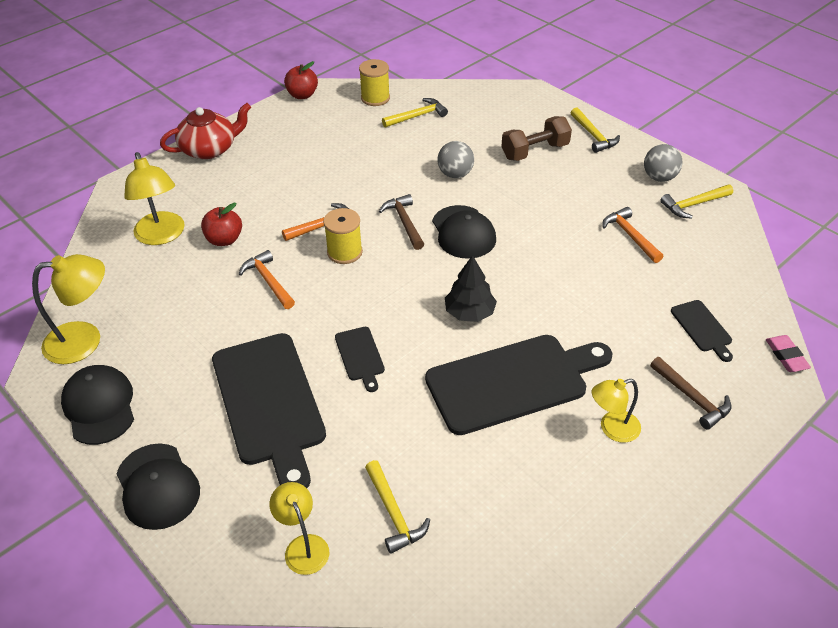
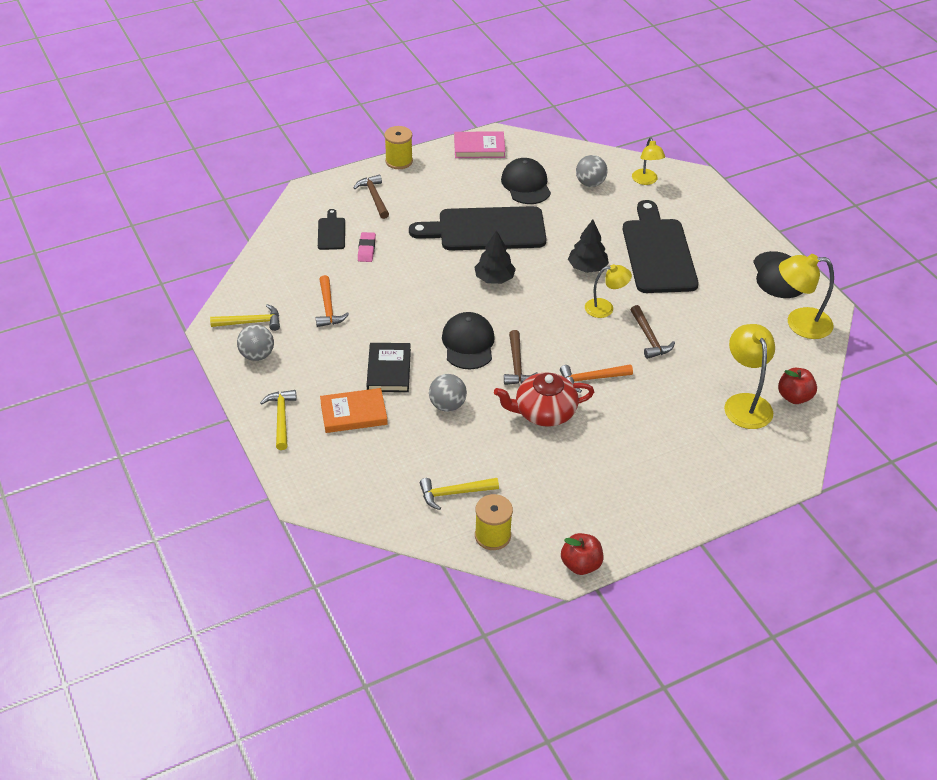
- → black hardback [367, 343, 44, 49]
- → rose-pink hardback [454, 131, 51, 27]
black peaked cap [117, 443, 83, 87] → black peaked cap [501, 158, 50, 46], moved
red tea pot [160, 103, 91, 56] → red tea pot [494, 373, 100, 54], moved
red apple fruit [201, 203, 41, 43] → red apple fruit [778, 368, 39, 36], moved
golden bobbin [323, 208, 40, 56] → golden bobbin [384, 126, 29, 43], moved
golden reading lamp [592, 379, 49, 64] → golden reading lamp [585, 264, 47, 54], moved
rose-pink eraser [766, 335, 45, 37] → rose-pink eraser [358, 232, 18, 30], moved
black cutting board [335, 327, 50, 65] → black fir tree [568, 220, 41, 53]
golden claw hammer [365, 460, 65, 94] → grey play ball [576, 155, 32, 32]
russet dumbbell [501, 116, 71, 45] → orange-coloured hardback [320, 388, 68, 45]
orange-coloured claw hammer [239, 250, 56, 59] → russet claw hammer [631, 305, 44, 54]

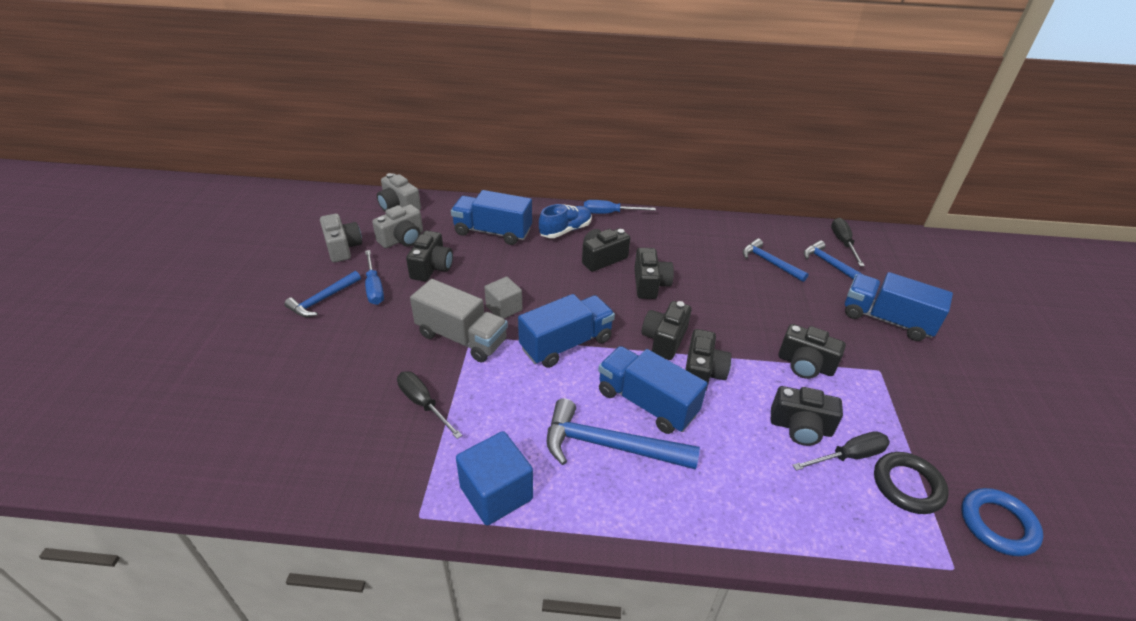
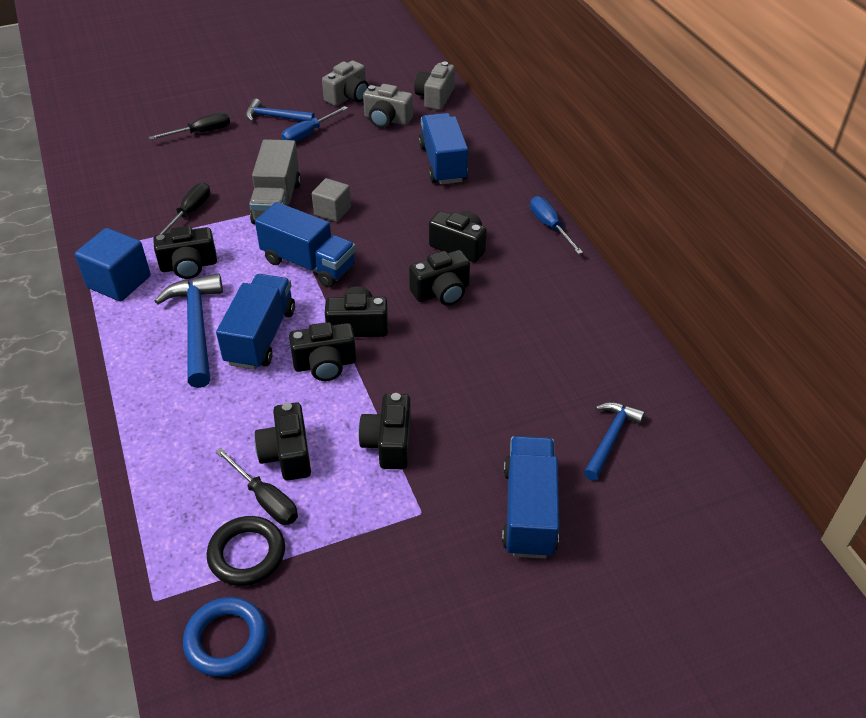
cobalt shoe [539, 204, 53, 34] → -
cobalt claw hammer [743, 239, 66, 43] → -
black compact camera [406, 231, 47, 50] → black compact camera [153, 226, 64, 53], moved
black flat screwdriver [831, 218, 34, 48] → black flat screwdriver [149, 112, 81, 28], moved

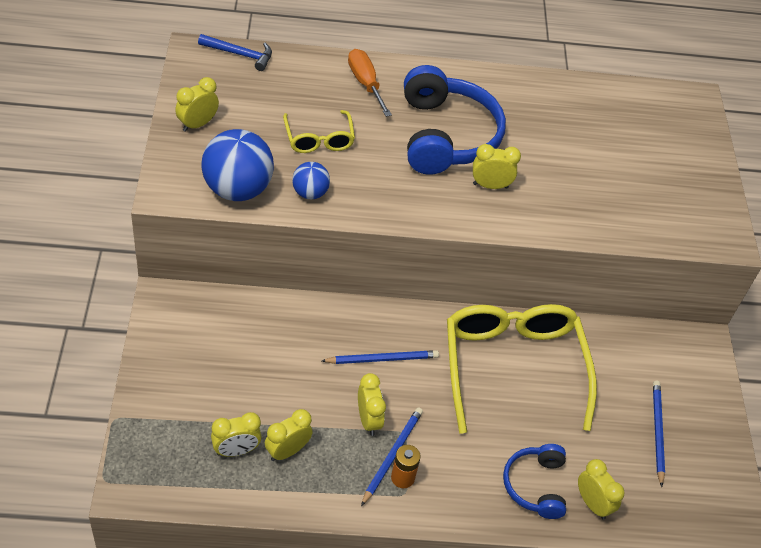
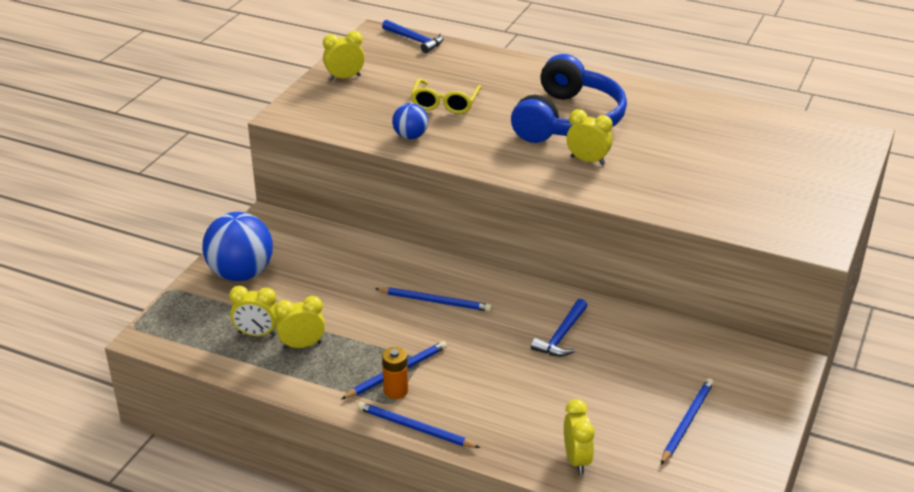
orange-coloured flat screwdriver [348, 49, 44, 68] → -
golden bedside clock [358, 373, 28, 63] → -
cobalt over-ear headphones [503, 444, 63, 75] → -
- → cobalt wooden pencil [357, 402, 123, 46]
cobalt play ball [201, 129, 73, 72] → cobalt play ball [202, 212, 71, 69], moved
golden eyeglasses [447, 304, 150, 130] → cobalt claw hammer [531, 299, 57, 58]

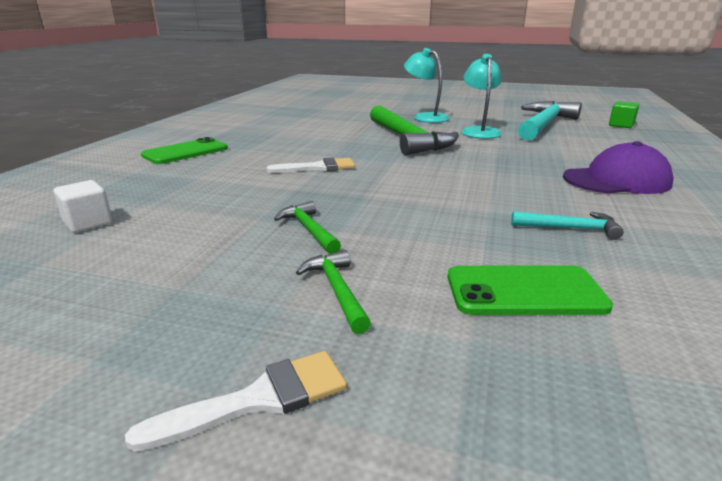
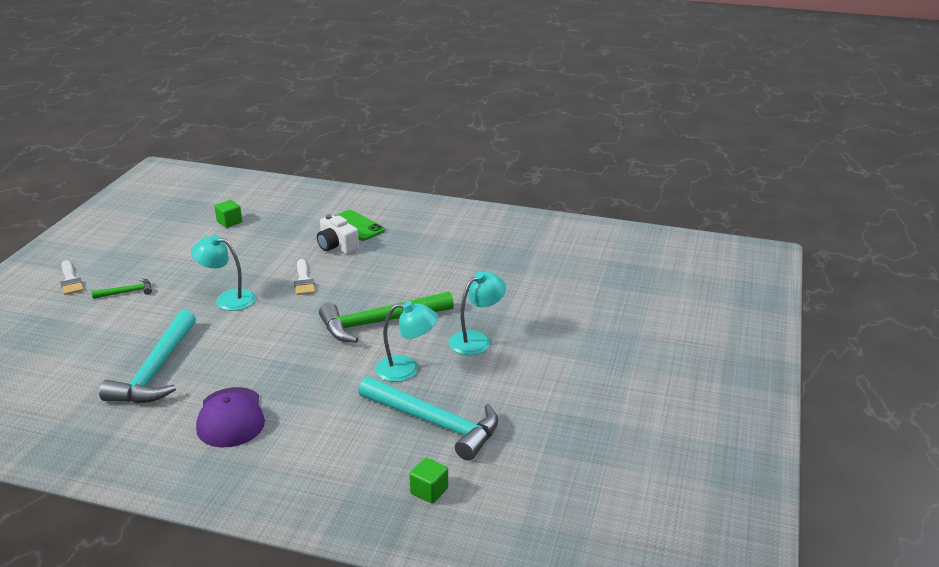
leaf-green claw hammer [274, 201, 67, 53] → -
leaf-green smartphone [448, 265, 165, 50] → -
- → aqua reading lamp [191, 235, 65, 76]
- → pure white compact camera [317, 214, 42, 40]
pure white cube [53, 180, 59, 53] → leaf-green cube [215, 200, 27, 28]
aqua claw hammer [511, 211, 113, 29] → aqua claw hammer [99, 310, 97, 93], x2.21

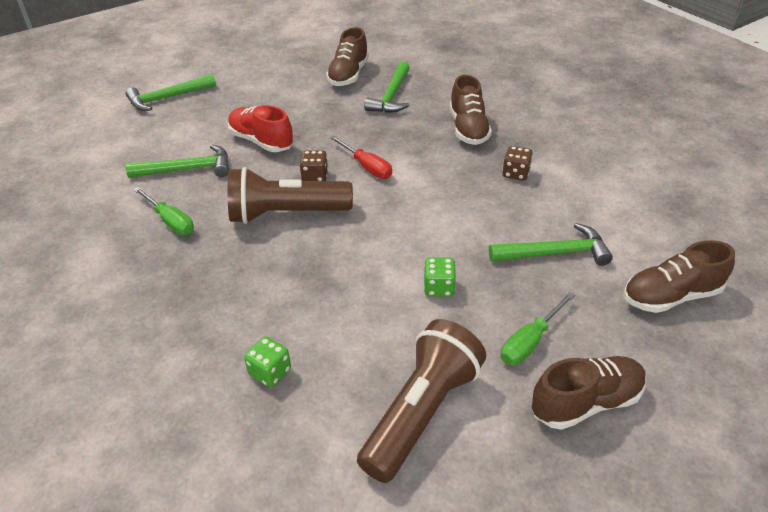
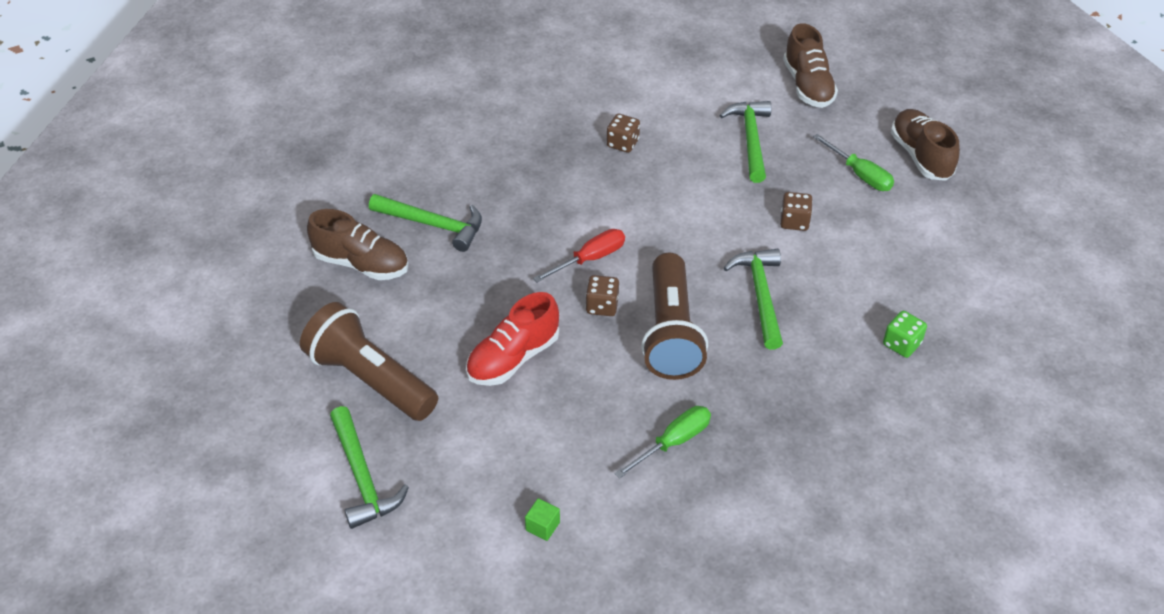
russet shoe [450, 75, 42, 70] → -
- → leaf-green cube [525, 498, 35, 43]
leaf-green claw hammer [126, 145, 103, 33] → leaf-green claw hammer [724, 249, 59, 101], moved
russet torch [357, 319, 129, 164] → russet torch [300, 302, 138, 119], moved
leaf-green die [424, 257, 32, 40] → russet die [780, 192, 33, 39]

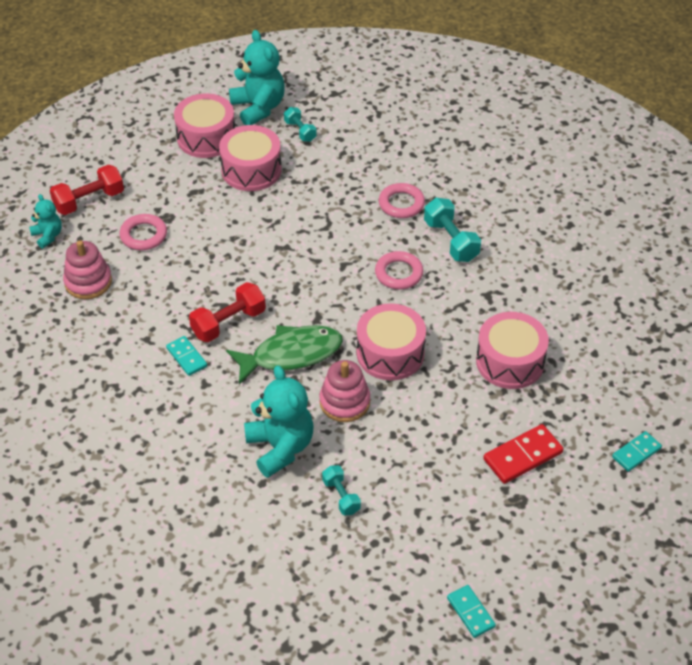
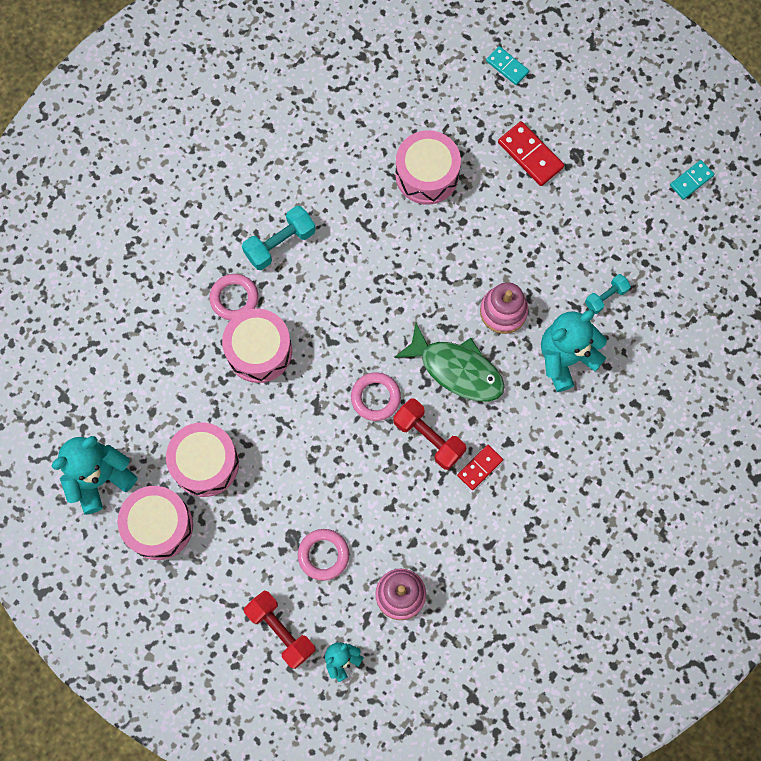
aqua dumbbell [284, 107, 33, 35] → -
rose-pink toy drum [357, 303, 69, 77] → rose-pink toy drum [222, 308, 70, 75], moved
rose-pink torus [375, 251, 48, 39] → rose-pink torus [351, 372, 50, 49], moved
aqua domino [166, 336, 41, 40] → red domino [457, 445, 46, 45]
leaf-green toy fish [226, 325, 117, 59] → leaf-green toy fish [394, 323, 111, 79], 150 degrees clockwise

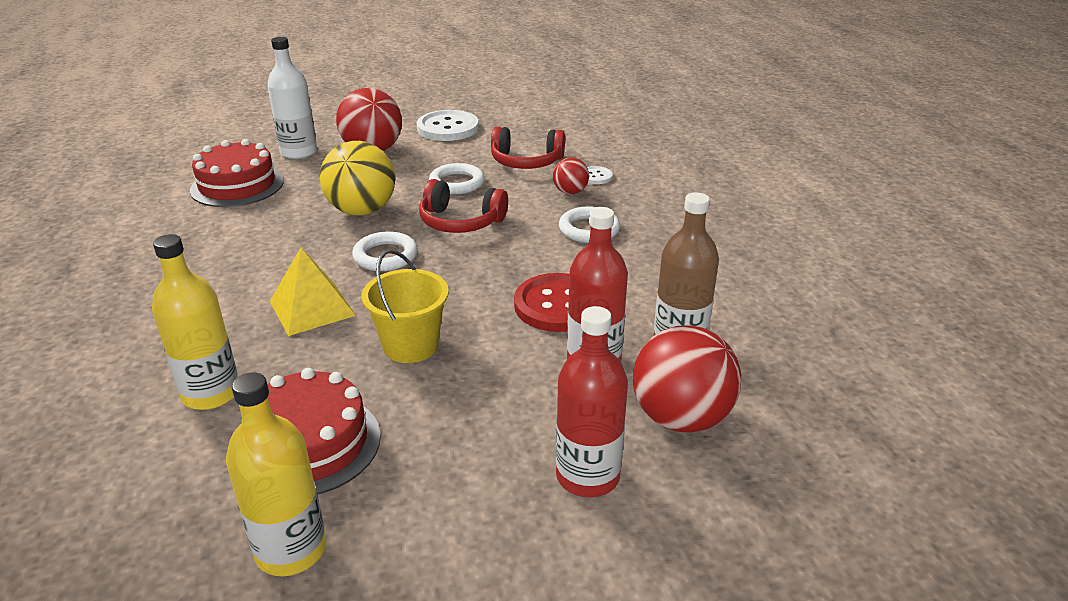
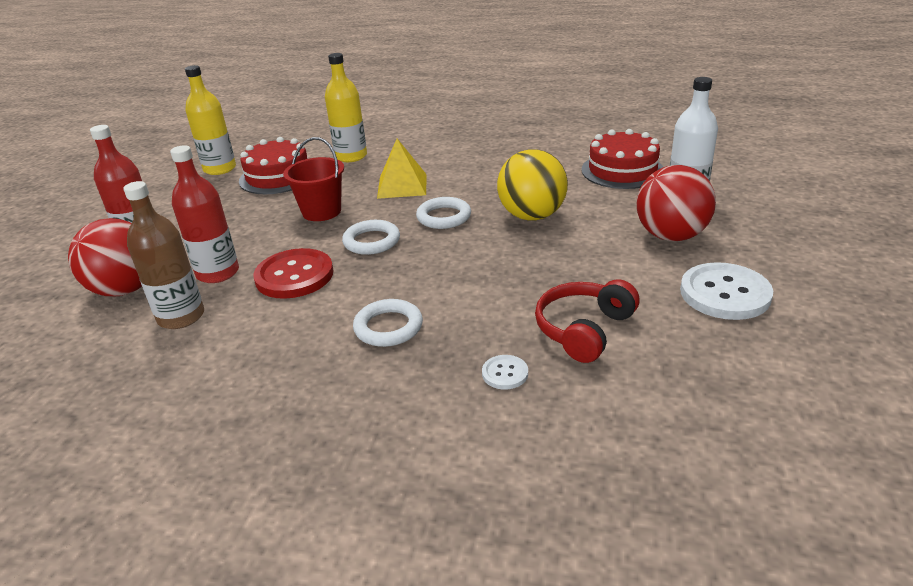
red over-ear headphones [419, 179, 89, 54] → -
red play ball [553, 157, 36, 37] → -
pure white torus [429, 163, 56, 31] → pure white torus [342, 220, 58, 35], moved
golden pail [362, 249, 87, 114] → red pail [283, 137, 61, 84]

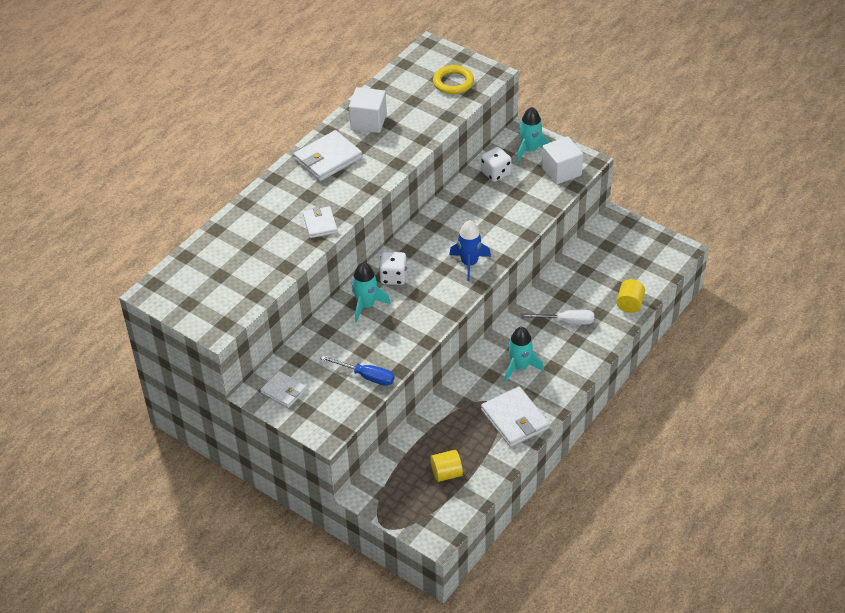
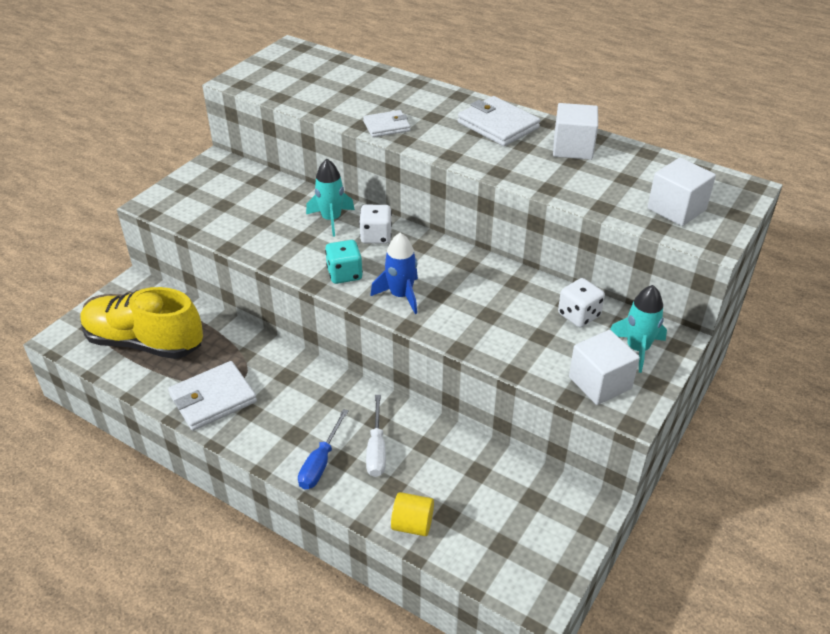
pure white card wallet [260, 371, 47, 37] → -
aqua rocket [505, 327, 39, 55] → -
- → aqua die [325, 240, 38, 44]
cobalt flat screwdriver [320, 355, 74, 31] → cobalt flat screwdriver [298, 409, 51, 80], moved
golden cylinder shape [431, 450, 32, 32] → golden shoe [81, 287, 122, 72]
golden torus [433, 65, 41, 29] → pure white cube [647, 158, 69, 68]

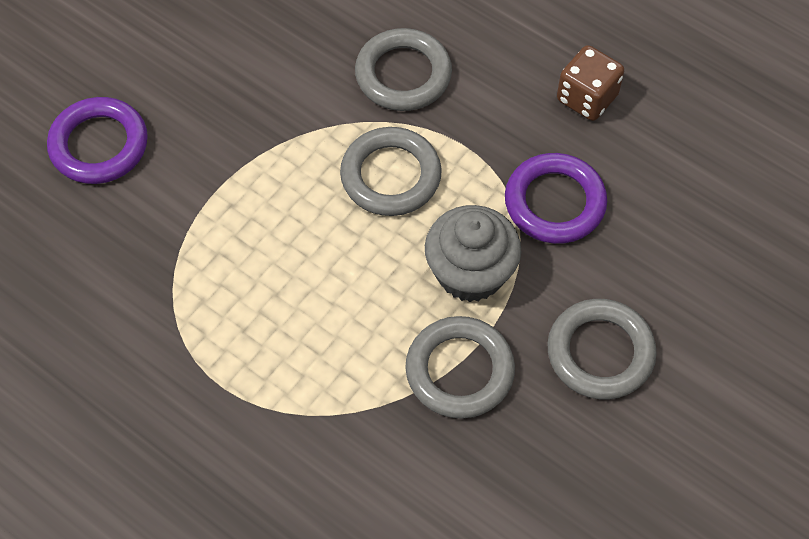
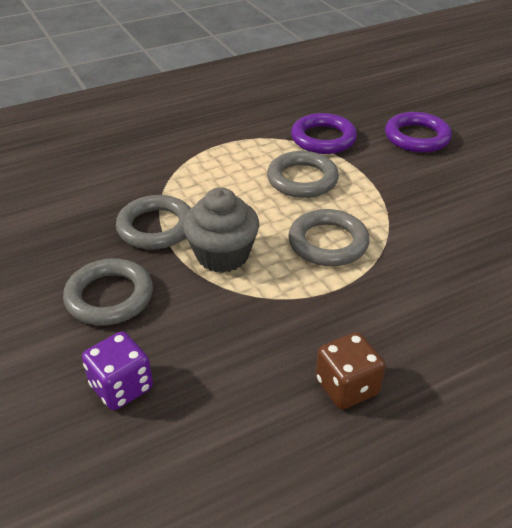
- → royal purple die [82, 331, 71, 79]
grey torus [355, 28, 97, 83] → grey torus [267, 151, 72, 47], moved
royal purple torus [505, 153, 102, 91] → royal purple torus [291, 113, 66, 41], moved

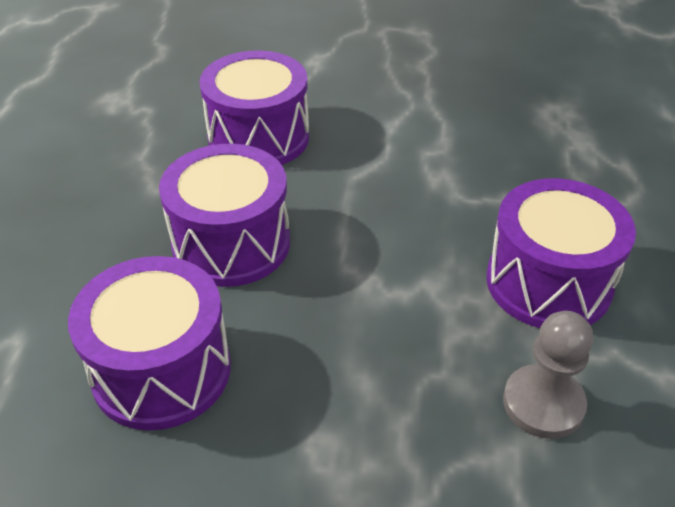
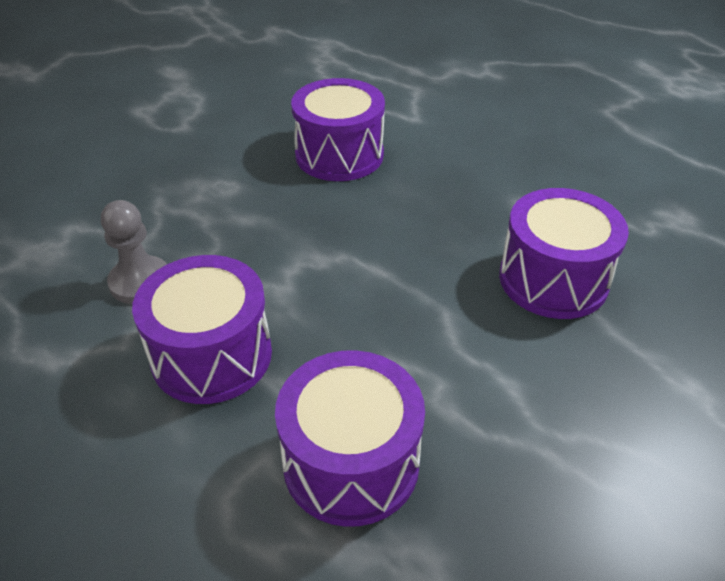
royal purple toy drum [159, 144, 131, 143] → royal purple toy drum [275, 350, 150, 177], moved

